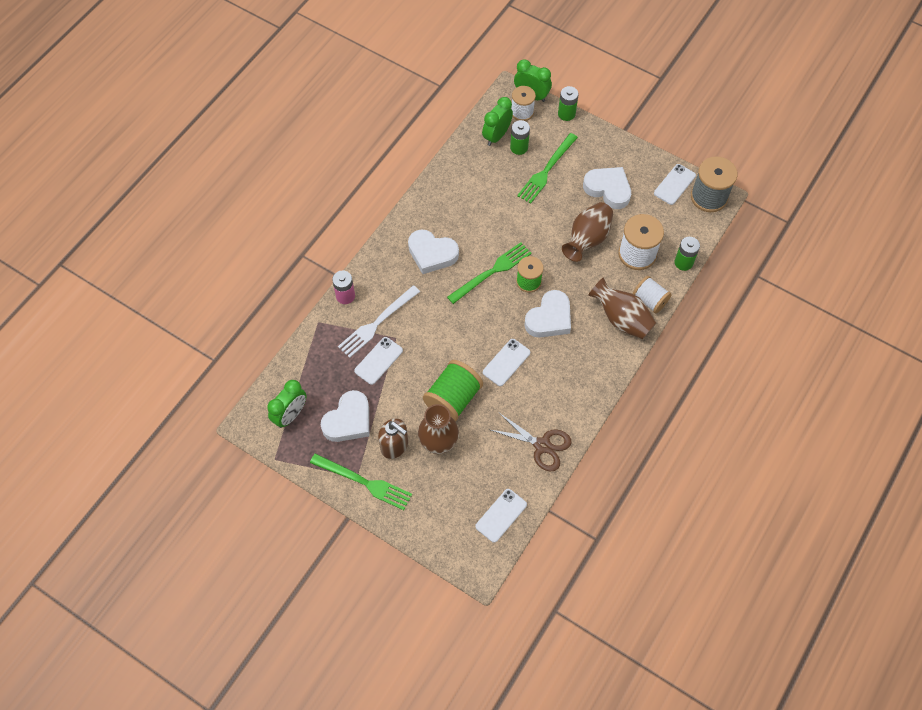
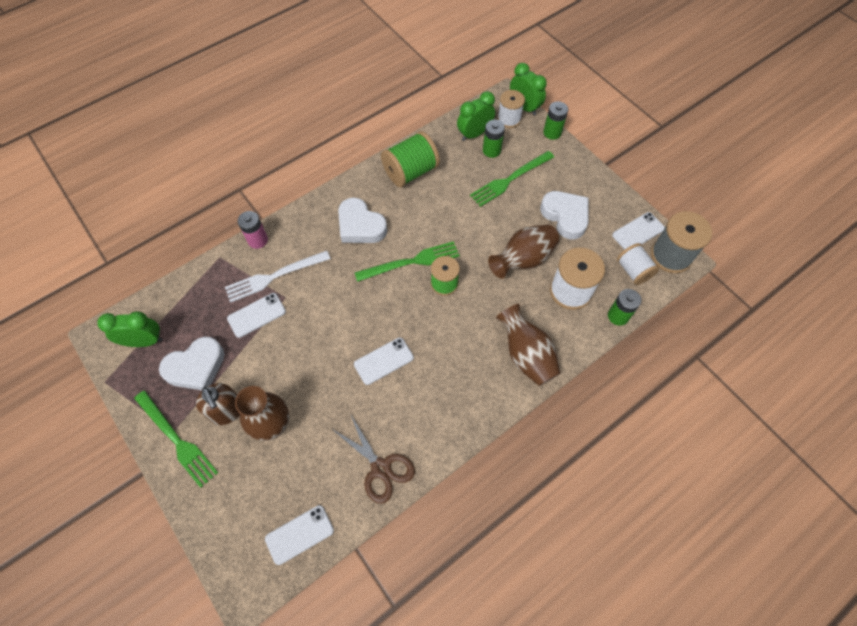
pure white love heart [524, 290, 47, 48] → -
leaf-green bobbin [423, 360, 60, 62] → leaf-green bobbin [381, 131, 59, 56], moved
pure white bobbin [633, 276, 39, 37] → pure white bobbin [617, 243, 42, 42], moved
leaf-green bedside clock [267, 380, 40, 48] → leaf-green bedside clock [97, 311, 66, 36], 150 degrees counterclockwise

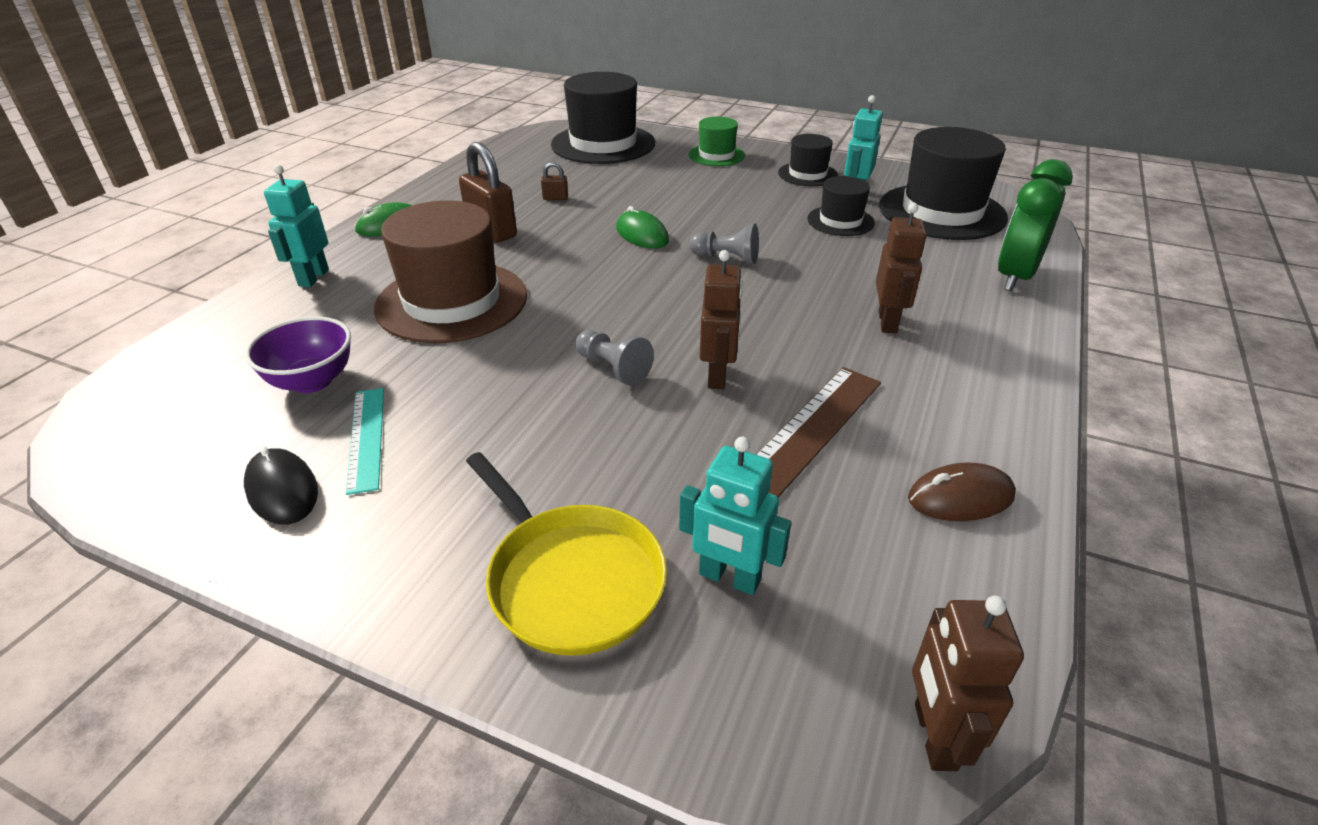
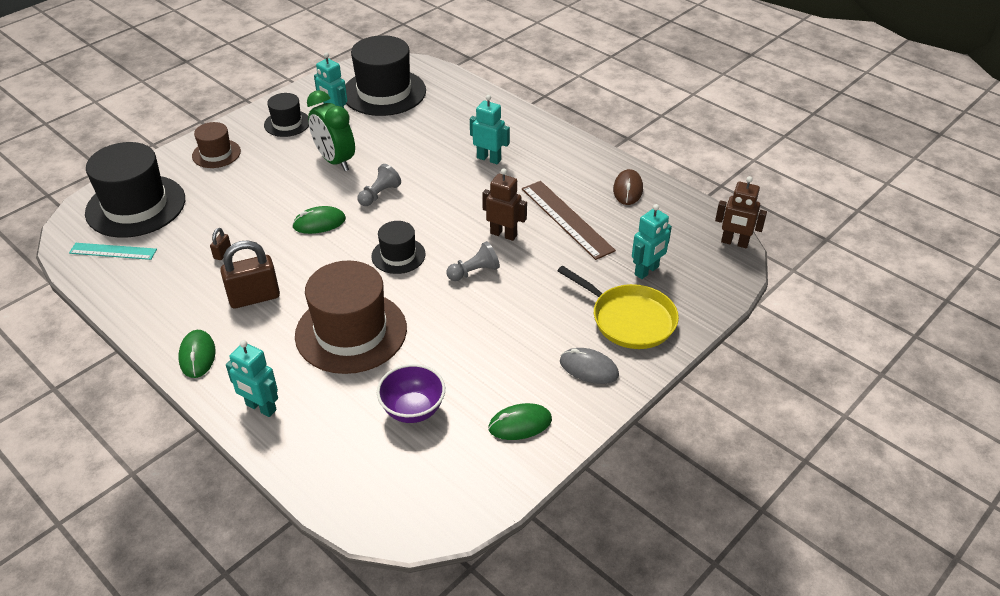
- → grey computer mouse [560, 348, 59, 36]
aqua measuring stick [346, 388, 38, 107] → aqua measuring stick [69, 243, 88, 17], moved
black top hat [807, 176, 68, 60] → black top hat [371, 221, 55, 53], moved
leaf-green bedside clock [998, 159, 75, 133] → leaf-green bedside clock [307, 90, 48, 81], moved
black computer mouse [244, 446, 74, 78] → leaf-green computer mouse [488, 403, 64, 37]
leaf-green top hat [689, 117, 56, 49] → russet top hat [192, 122, 49, 46]
russet toy robot [876, 203, 51, 130] → aqua toy robot [470, 95, 40, 69]
golden frying pan [466, 452, 201, 204] → golden frying pan [558, 266, 121, 83], 60 degrees clockwise

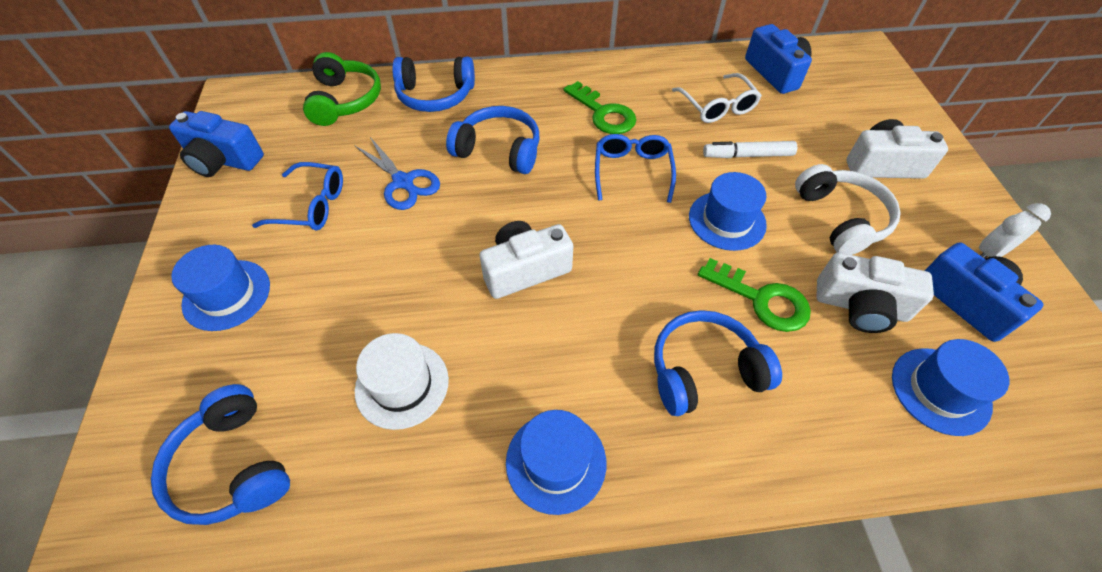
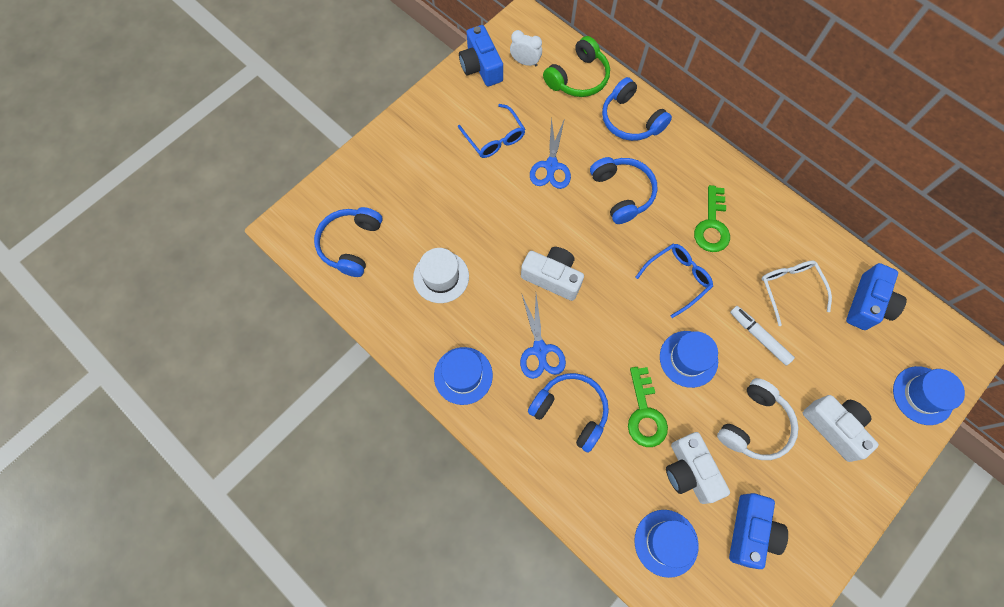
- → cobalt pair of scissors [520, 294, 46, 85]
cobalt top hat [171, 245, 99, 86] → cobalt top hat [893, 366, 72, 59], moved
pure white bedside clock [979, 203, 72, 56] → pure white bedside clock [510, 30, 32, 36], moved
pure white eyeglasses [672, 73, 90, 50] → pure white eyeglasses [761, 260, 71, 66], 135 degrees clockwise

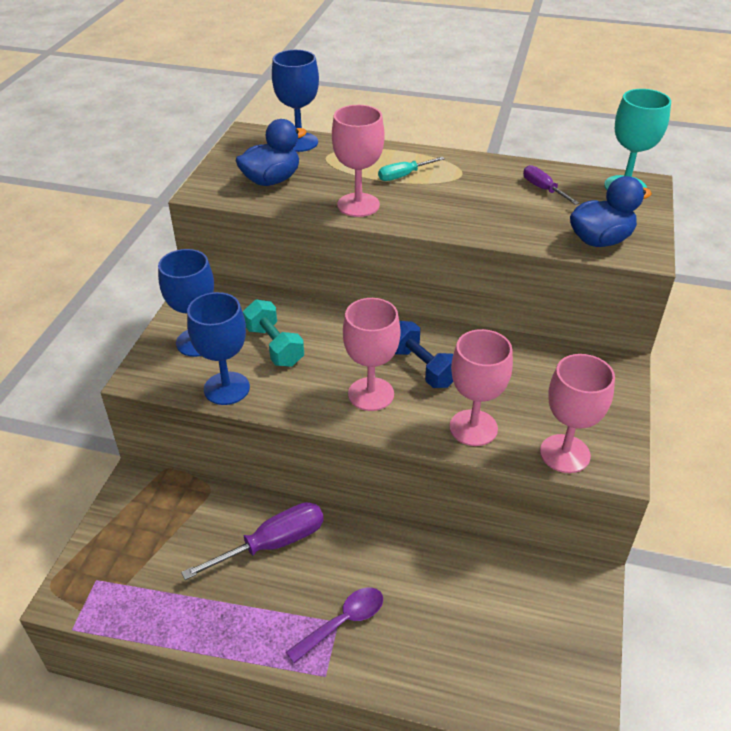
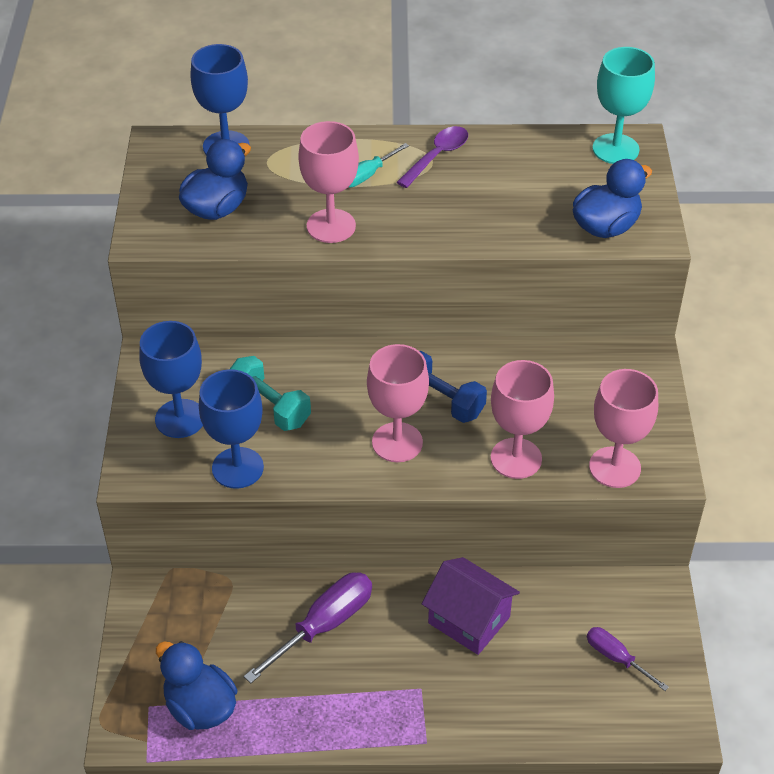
- → cobalt duck [156, 641, 81, 89]
- → royal purple toy house [422, 557, 98, 98]
royal purple spoon [286, 587, 97, 76] → royal purple spoon [397, 126, 71, 62], moved
royal purple flat screwdriver [523, 165, 57, 40] → royal purple flat screwdriver [587, 627, 82, 64], moved

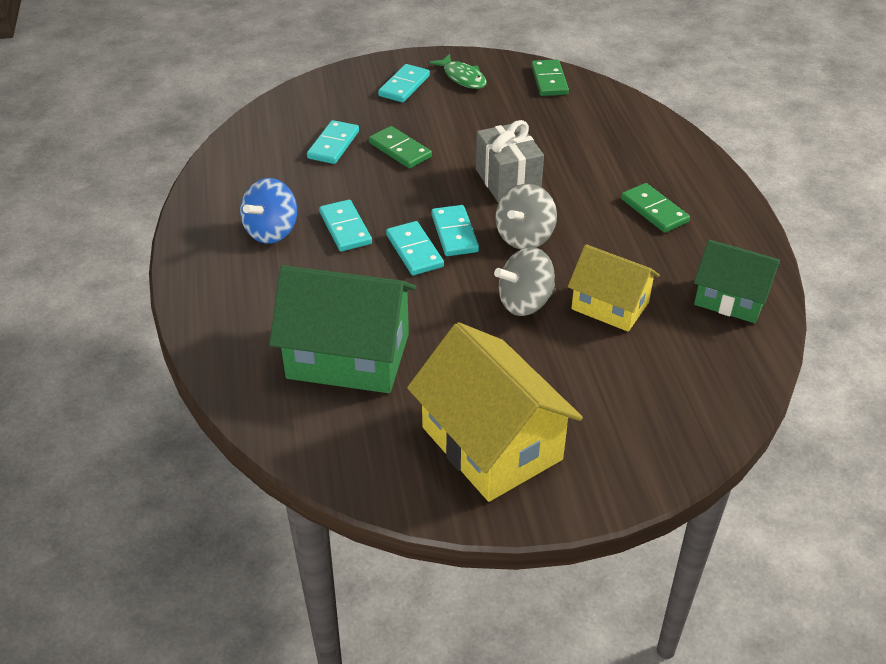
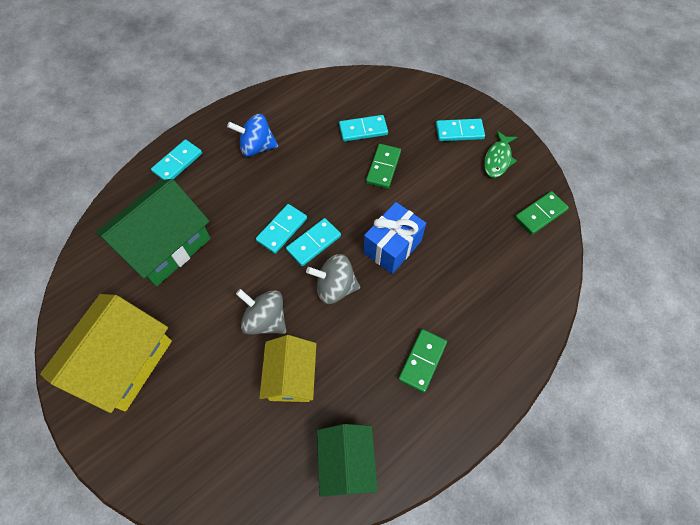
aqua domino [319, 200, 53, 51] → aqua domino [151, 139, 51, 41], moved
grey wrapped gift [476, 120, 68, 83] → cobalt wrapped gift [363, 202, 63, 72]
leaf-green toy house [269, 265, 147, 128] → leaf-green toy house [95, 179, 116, 107], 60 degrees clockwise

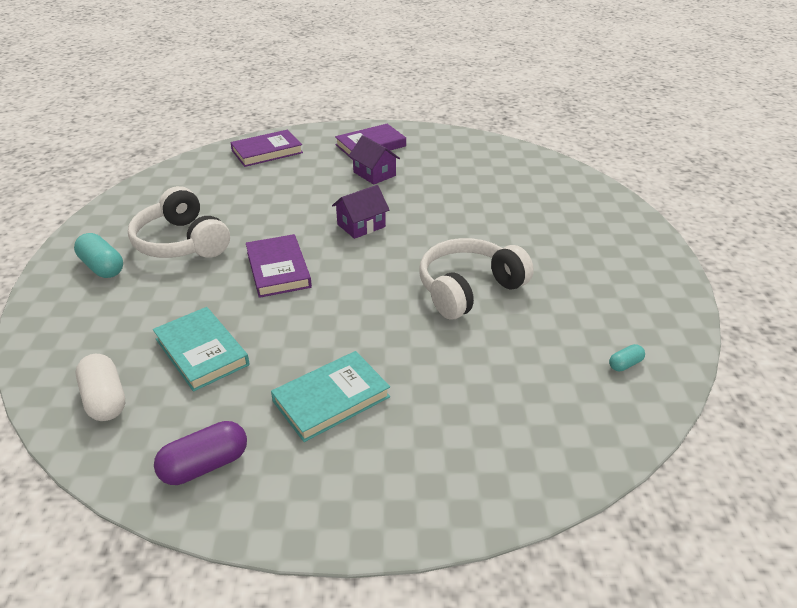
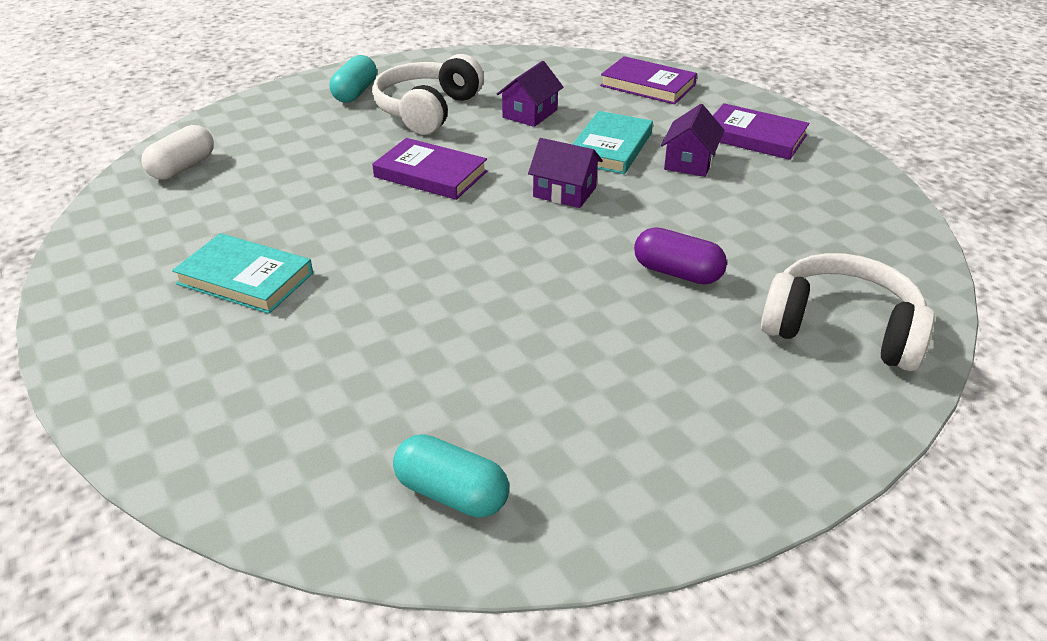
- → royal purple toy house [497, 61, 66, 66]
aqua hardback [153, 307, 97, 85] → aqua hardback [572, 111, 81, 63], moved
royal purple pill [154, 421, 93, 64] → royal purple pill [634, 227, 93, 58], moved
pure white over-ear headphones [420, 238, 114, 81] → pure white over-ear headphones [761, 253, 174, 118], moved
royal purple hardback [246, 234, 66, 64] → royal purple hardback [372, 138, 115, 62], 75 degrees clockwise
aqua pill [609, 344, 36, 27] → aqua pill [393, 434, 116, 84], x1.89

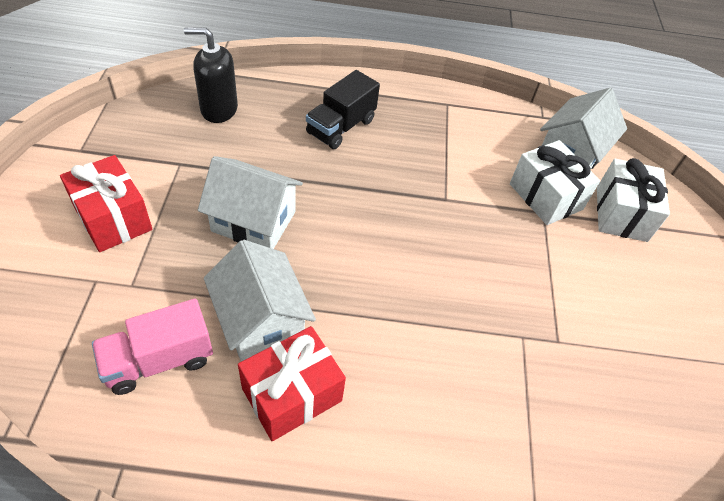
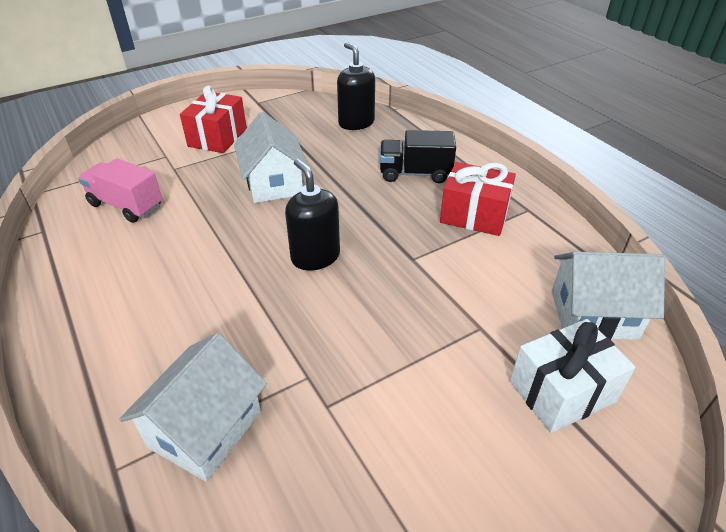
pure white wrapped gift [510, 140, 90, 85] → -
- → black pump bottle [285, 159, 55, 112]
pure white toy house [204, 240, 112, 122] → pure white toy house [119, 333, 148, 149], moved
red wrapped gift [238, 326, 108, 115] → red wrapped gift [440, 162, 76, 74], moved

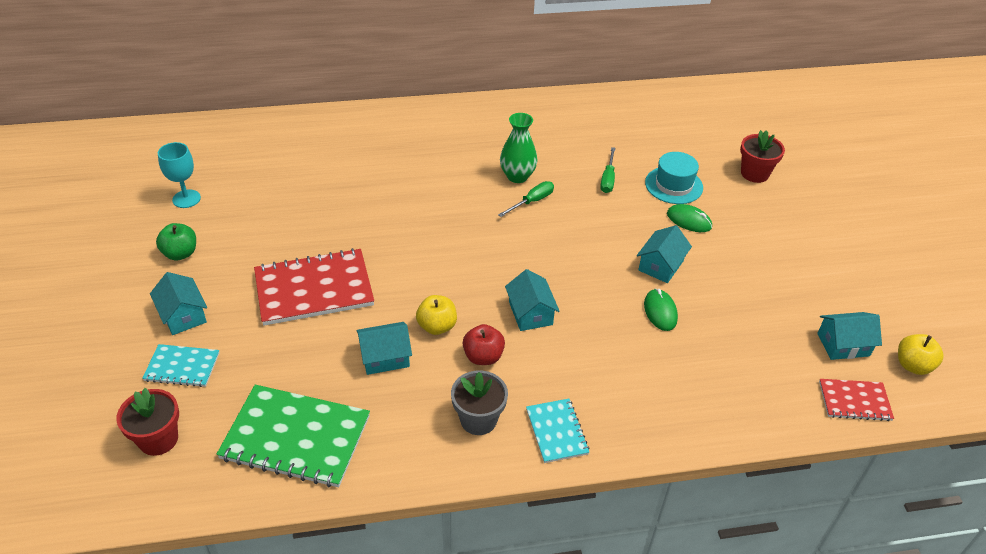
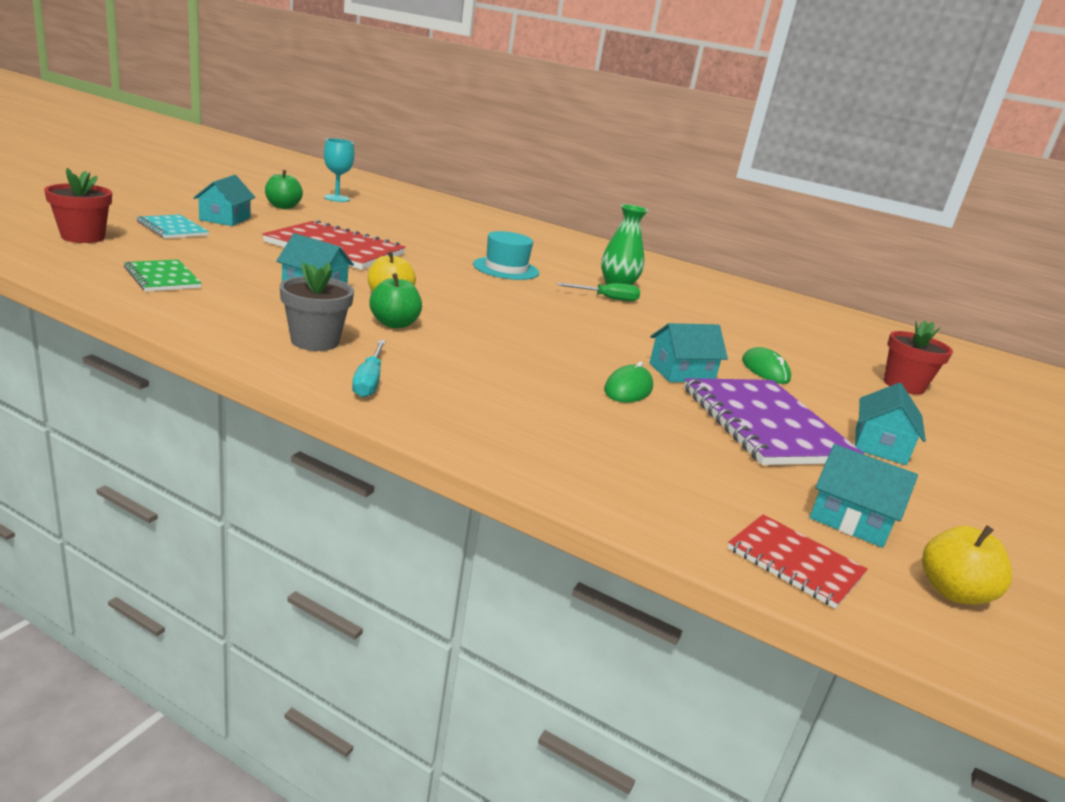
leaf-green flat screwdriver [600, 147, 15, 46] → -
- → royal purple notepad [684, 378, 180, 87]
aqua toy house [505, 269, 55, 62] → aqua toy house [855, 383, 71, 82], moved
aqua top hat [645, 152, 58, 52] → aqua top hat [473, 231, 66, 49], moved
aqua notepad [526, 399, 64, 64] → aqua flat screwdriver [352, 340, 34, 58]
red apple fruit [463, 324, 42, 41] → leaf-green apple fruit [369, 273, 53, 55]
leaf-green notepad [216, 385, 154, 102] → leaf-green notepad [124, 259, 78, 32], x0.53

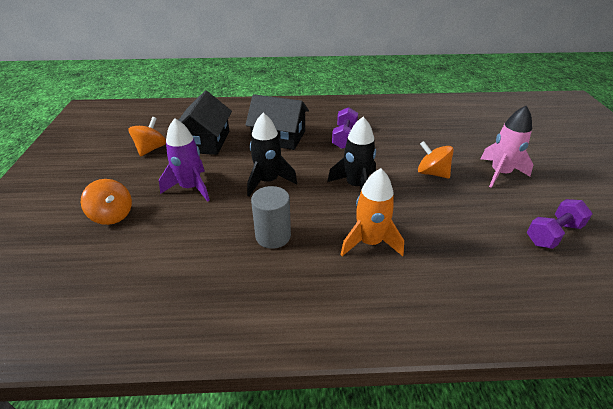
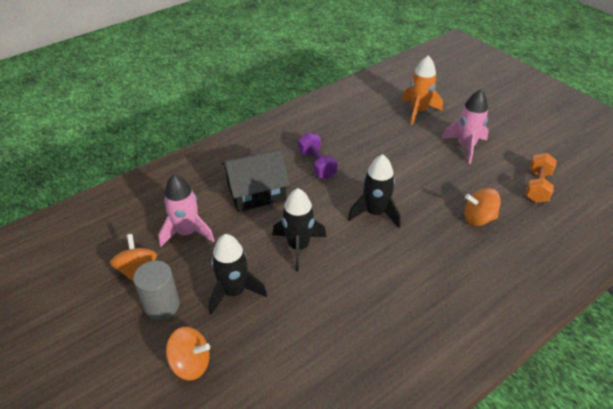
grey cylinder shape [251, 186, 40, 63] → grey cylinder shape [133, 261, 47, 59], moved
orange-coloured rocket [340, 168, 64, 88] → orange-coloured rocket [402, 55, 41, 70], moved
orange-coloured toy top [418, 141, 36, 38] → orange-coloured toy top [464, 188, 37, 38], moved
black toy house [179, 91, 53, 64] → rose-pink rocket [158, 174, 57, 74]
royal purple rocket [159, 118, 51, 84] → black rocket [209, 234, 58, 81]
royal purple dumbbell [527, 199, 66, 50] → orange-coloured dumbbell [525, 153, 32, 50]

